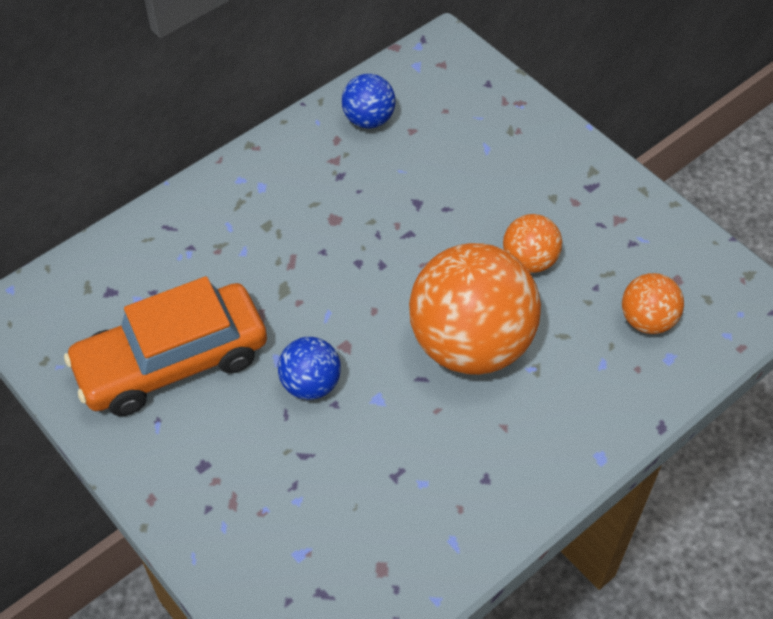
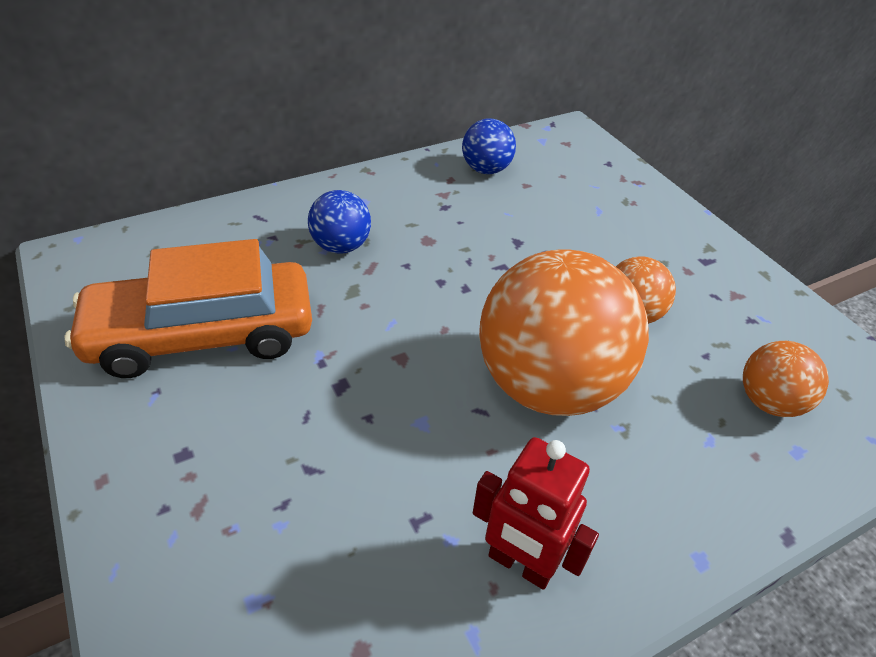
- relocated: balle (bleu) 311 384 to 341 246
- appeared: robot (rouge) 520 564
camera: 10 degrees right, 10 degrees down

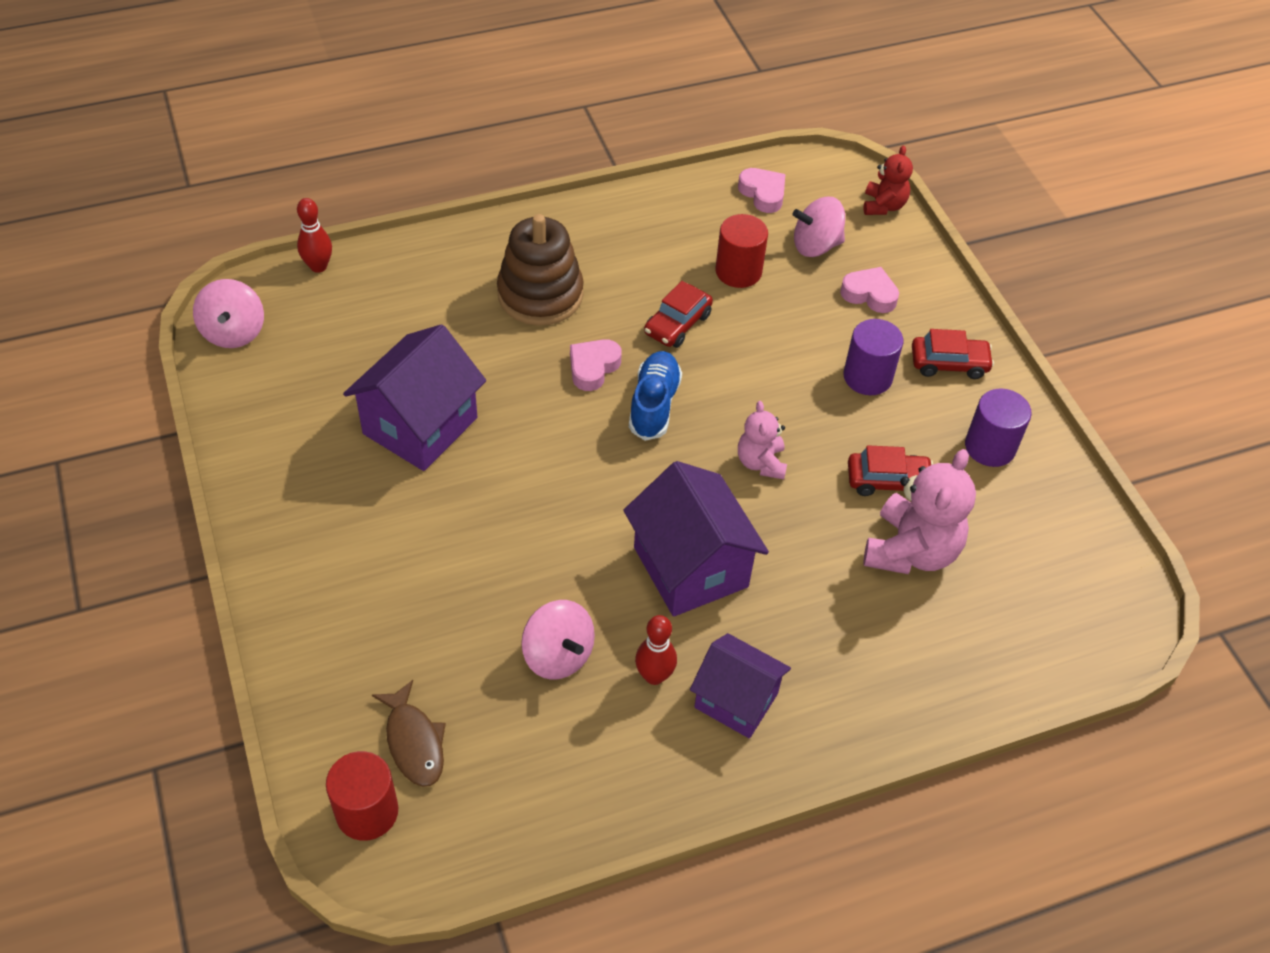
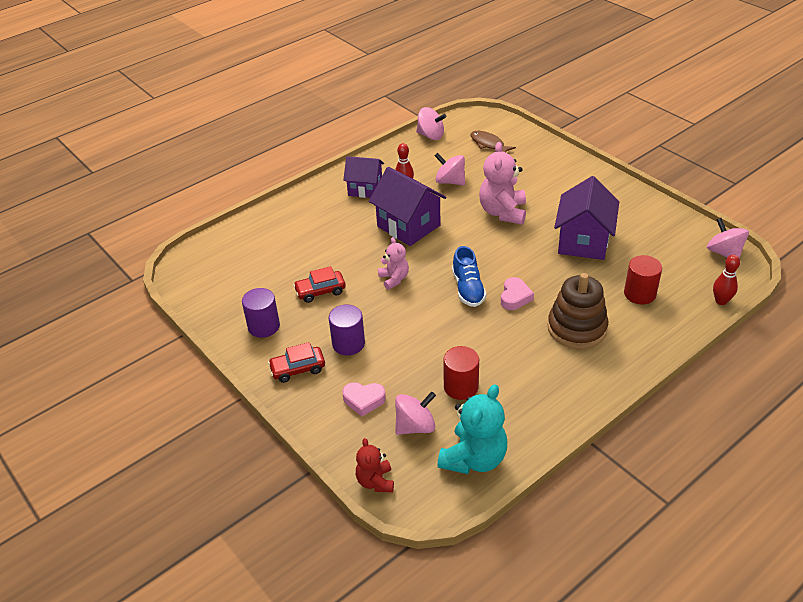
- appeared: toupie (rose) 431 135
- exchanged: cœur (rose) 763 193 to ours en peluche (turquoise) 474 458
- relocated: ours en peluche (rose) 911 551 to 503 212
- relocated: cylindre (rouge) 367 811 to 639 294
- missing: voiture (rouge) 677 324
camera: 165 degrees right, 10 degrees down

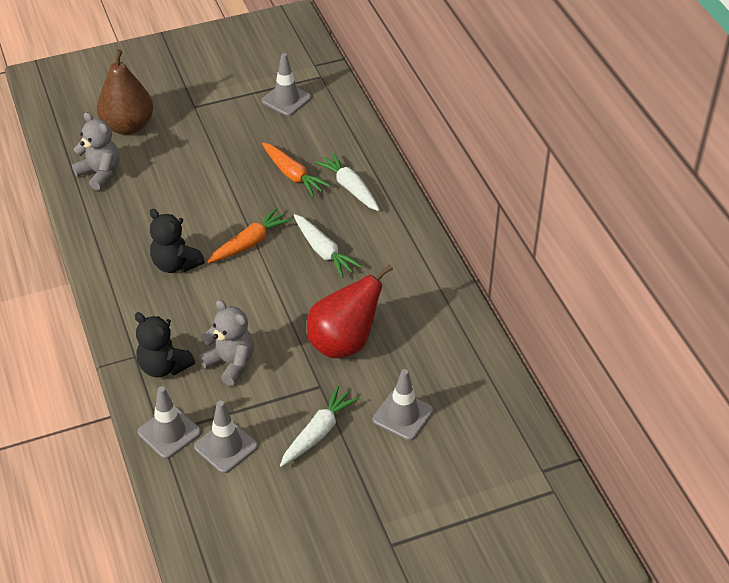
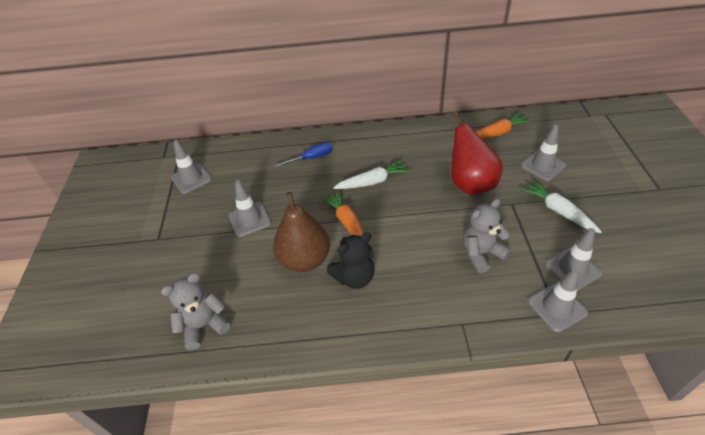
- appeared: cône de chantier (gris) 250 219
- relocated: poire (marron) 128 126 to 305 260
- exchanged: carotte (blanc) 350 188 to tournevis (bleu) 311 158
- relocated: carotte (orange) 293 175 to 497 133
- missing: ours en peluche (noir) 164 366
camera: 70 degrees left, 0 degrees up

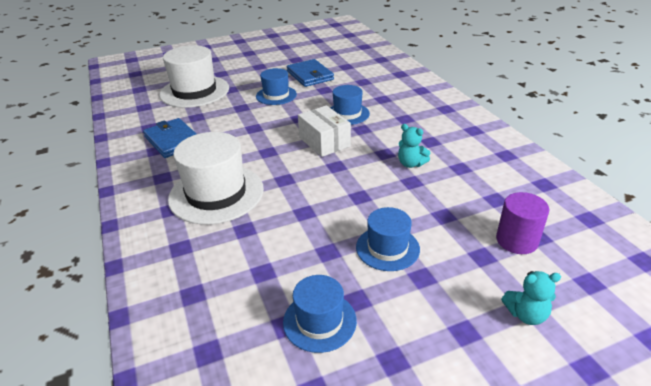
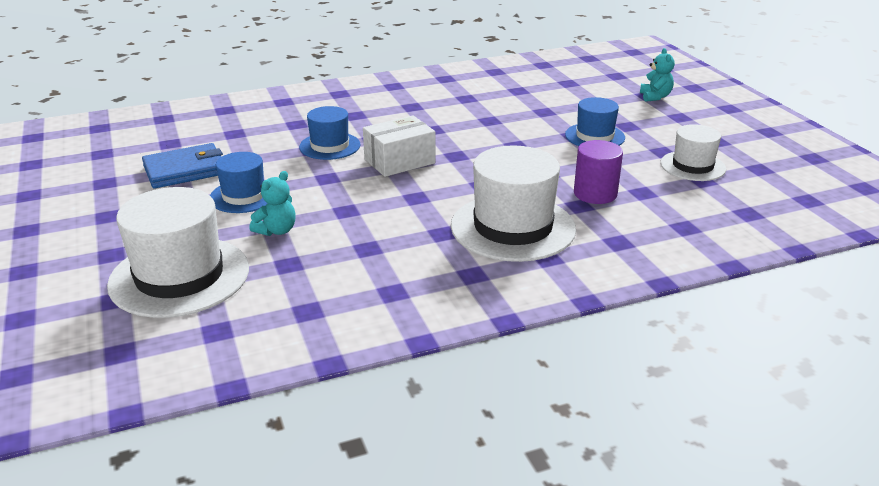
- relocated: ours en peluche (turquoise) 411 164 to 277 230
- relocated: cylindre (violet) 516 240 to 595 193
- colour: chapeau (bleu) 319 321 to chapeau (blanc) 692 166
- missing: portefeuille (bleu) 173 140
camera: 90 degrees left, 5 degrees down

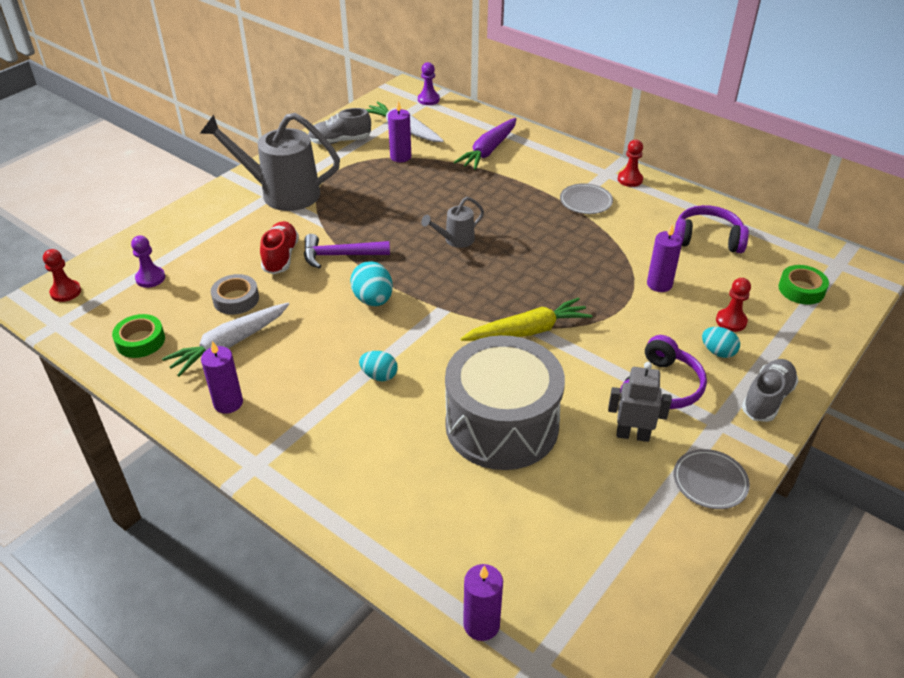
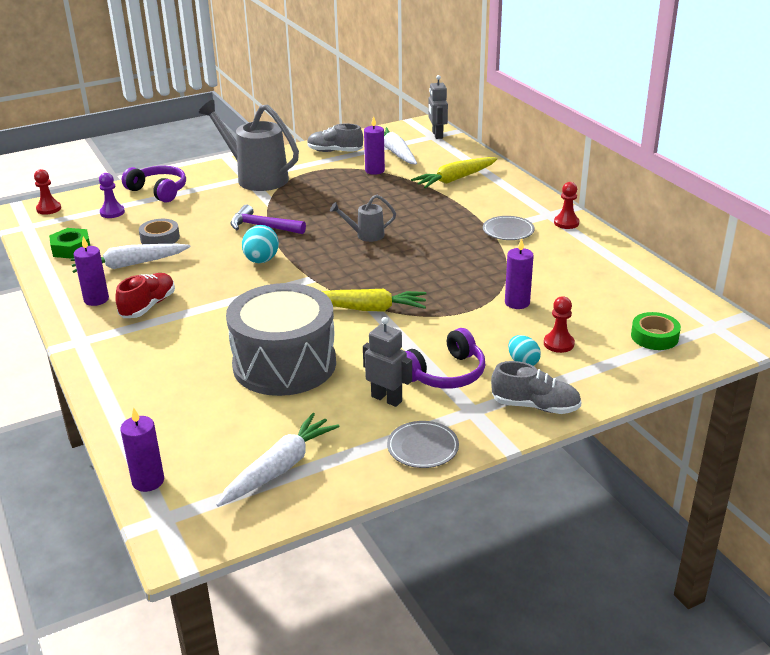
- exchanged: ruban adhésif (vert) 140 341 to écrou (vert) 71 248
- relocated: chaussure (rouge) 281 257 to 148 306
- relocated: casque audio (violet) 707 239 to 159 191
- appeared: carotte (blanc) 280 468
- colour: carotte (violet) 488 151 to carotte (jaune) 455 179
- exchanged: pion (violet) 428 99 to robot (gris) 437 135
- spun: chaussure (gris) 767 399 = 535 406 45 degrees clockwise
- missing: œuf (turquoise) 379 376
camera: 25 degrees right, 10 degrees down

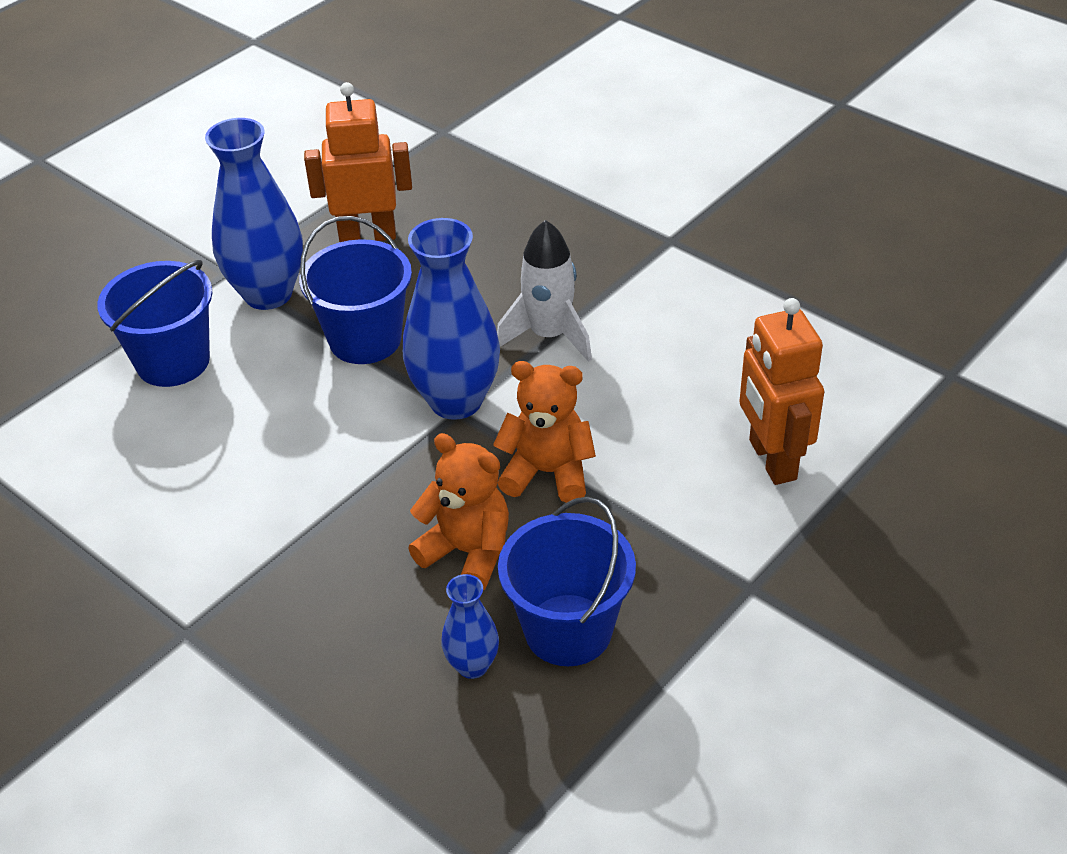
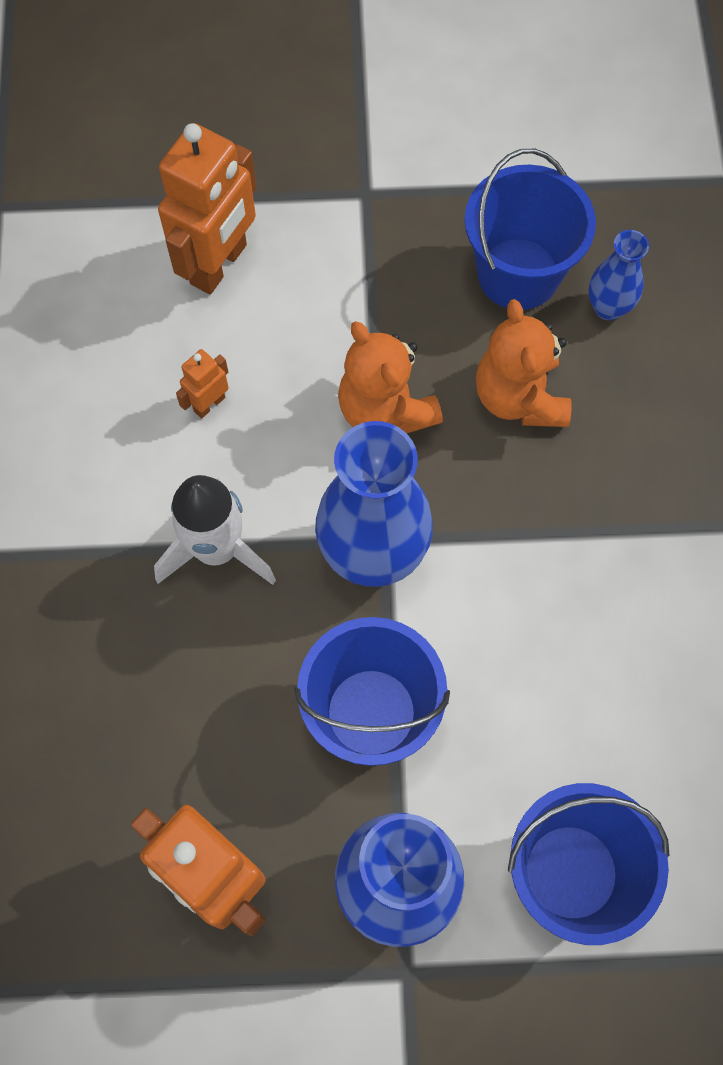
- appeared: robot (orange) 209 404
camera: 135 degrees left, 25 degrees up

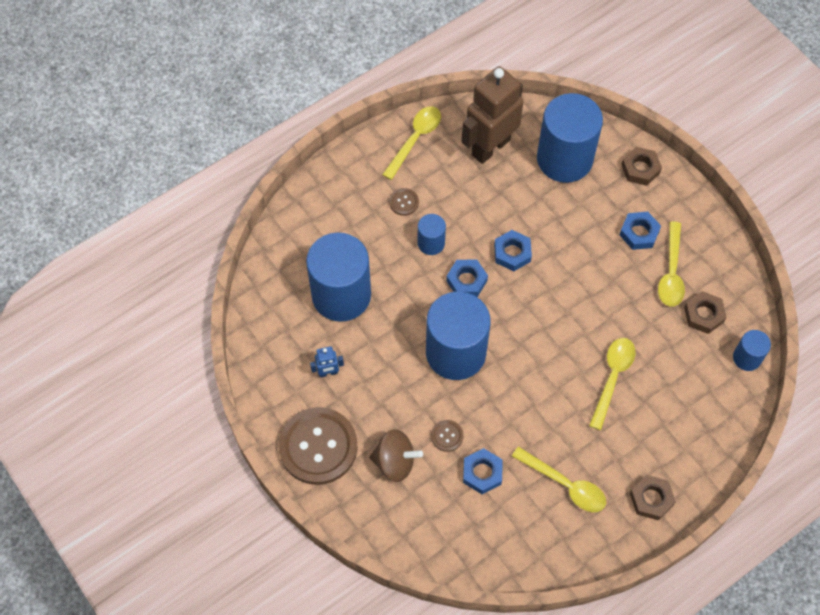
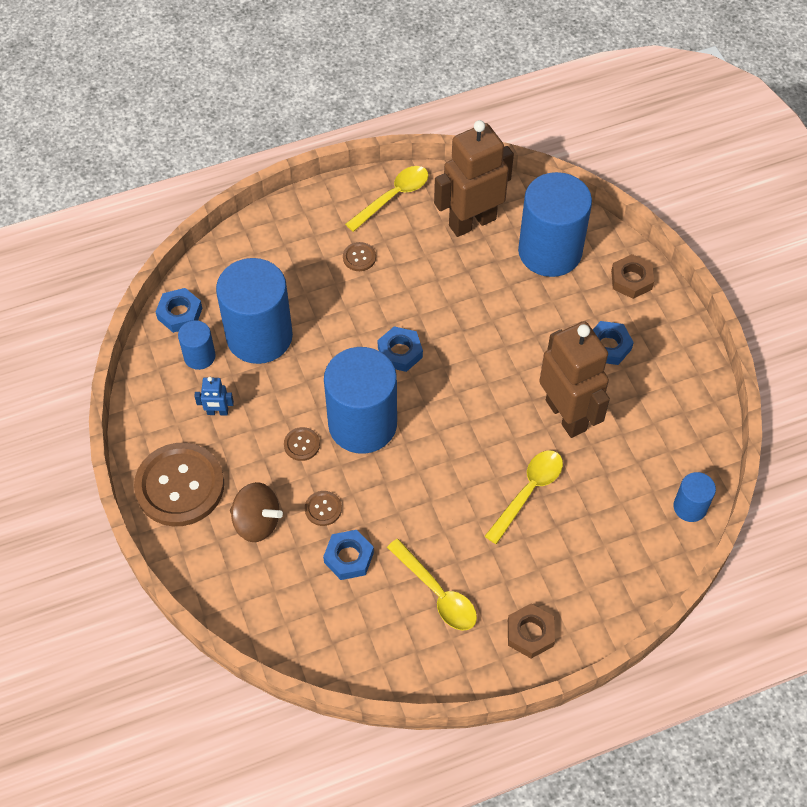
- relocated: écrou (bleu) 512 253 to 180 313
- relocated: cylindre (bleu) 431 243 to 199 356
- appeared: bouton (marron) 302 444
- appeared: robot (marron) 566 415
- missing: cuillère (jaune) 671 273
- missing: écrou (marron) 704 315
camera: 15 degrees right, 5 degrees down

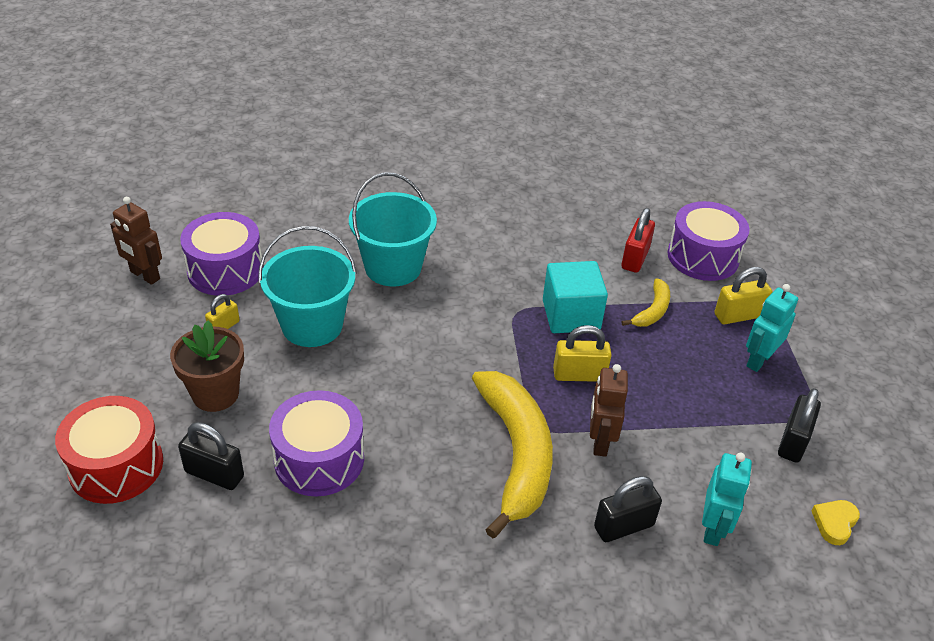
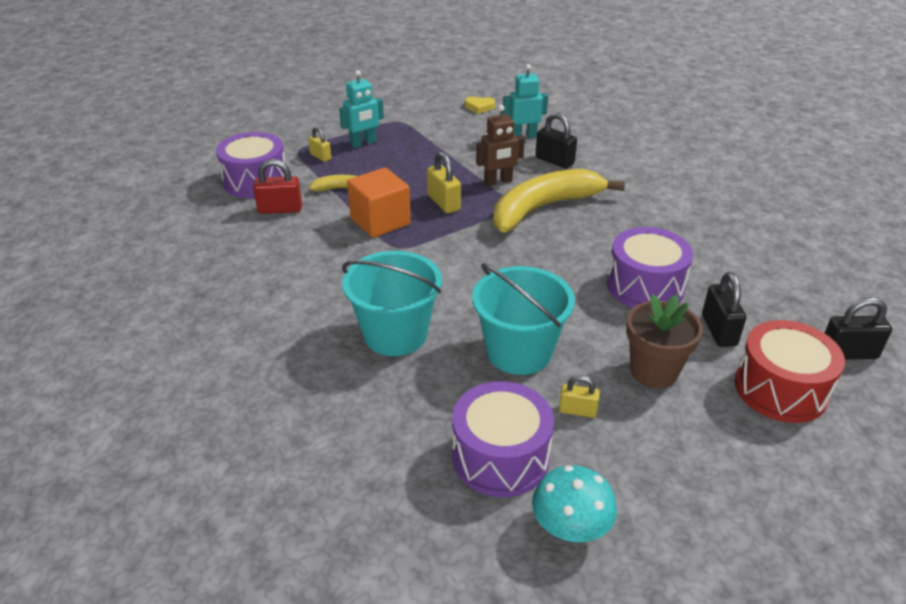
- size: cadenas (jaune) 738 315 = 320 156 x0.63
- spun: robot (turquoise) 758 360 = 363 143 45 degrees counterclockwise
- colour: cube (turquoise) 571 315 to cube (orange) 380 221
- exchanged: robot (marron) 144 275 to champignon (turquoise) 570 527
- relocated: cadenas (noir) 793 442 to 848 353
camera: 115 degrees left, 5 degrees down

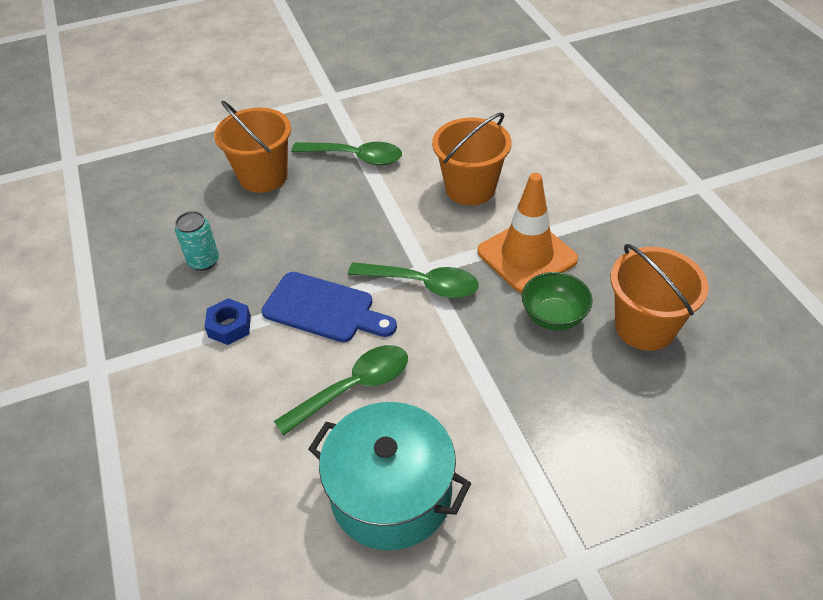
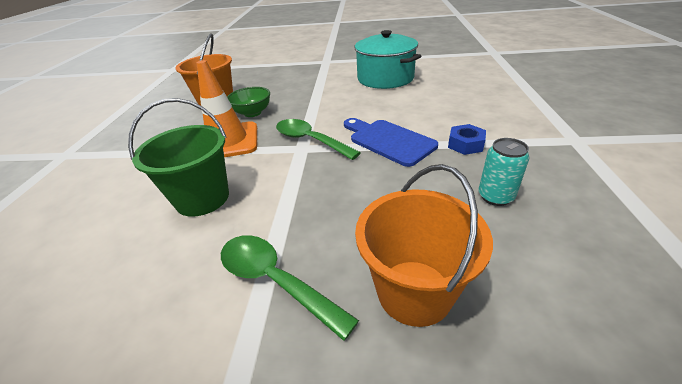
- colour: seau (orange) 470 188 to seau (vert) 202 198
- missing: cuillère (vert) 353 387
camera: 155 degrees left, 10 degrees down

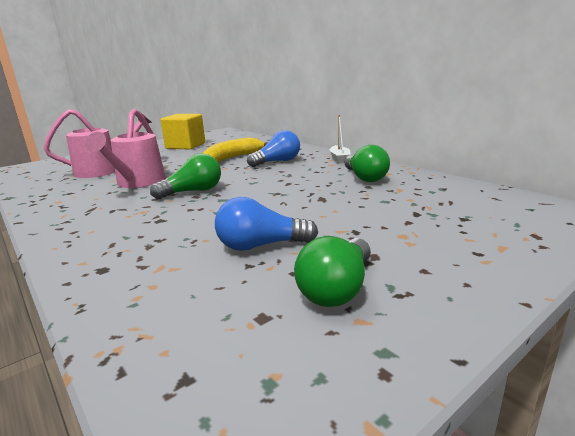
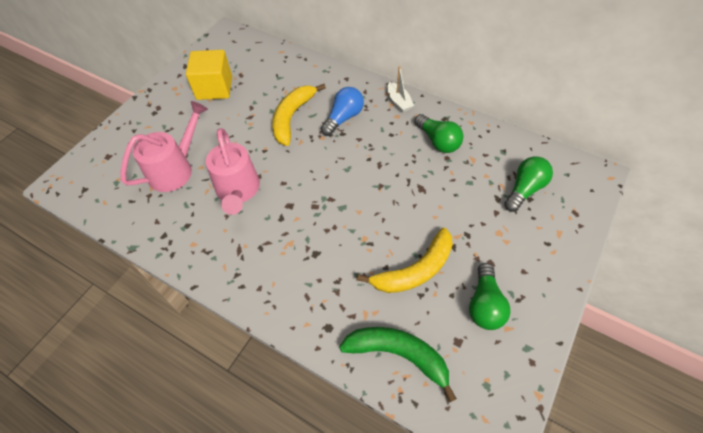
- appeared: banane (vert) 398 354
- exchanged: ampoule (bleu) 260 246 to banane (jaune) 415 270
- relocated: ampoule (vert) 193 192 to 524 189
camera: 20 degrees left, 35 degrees up

